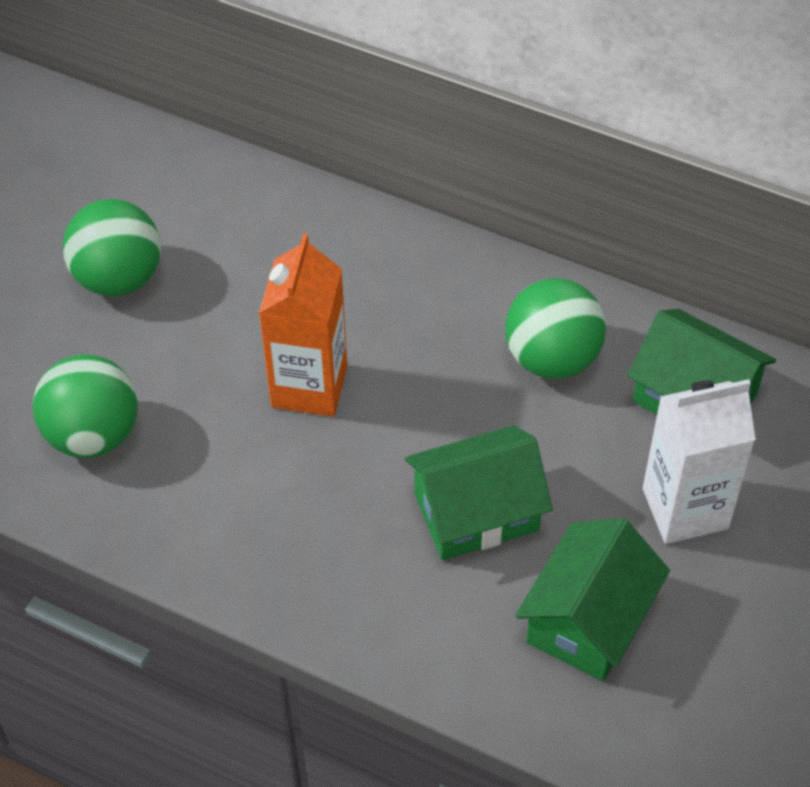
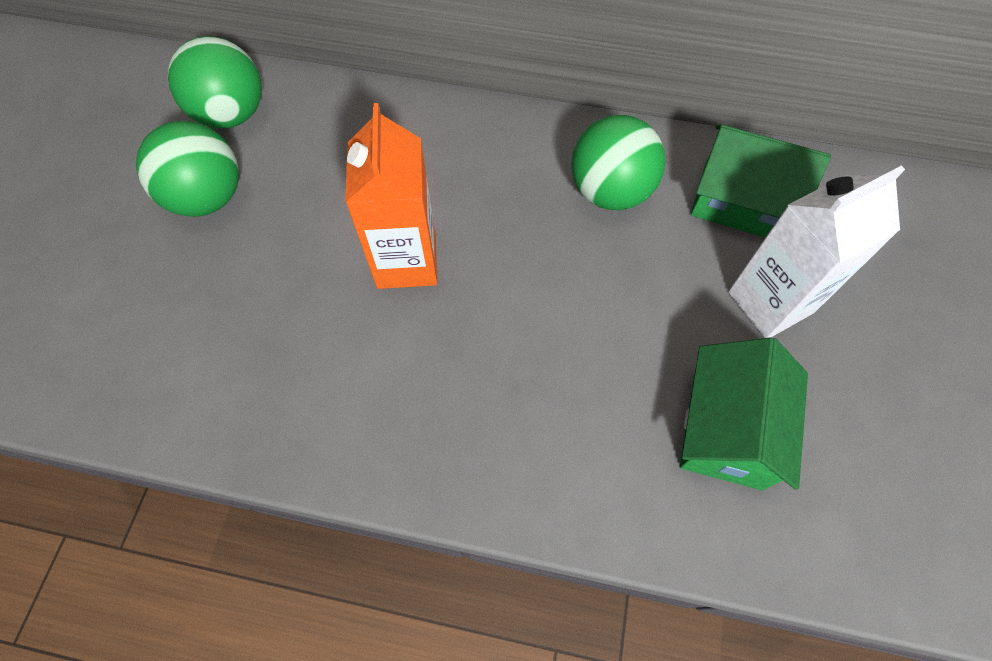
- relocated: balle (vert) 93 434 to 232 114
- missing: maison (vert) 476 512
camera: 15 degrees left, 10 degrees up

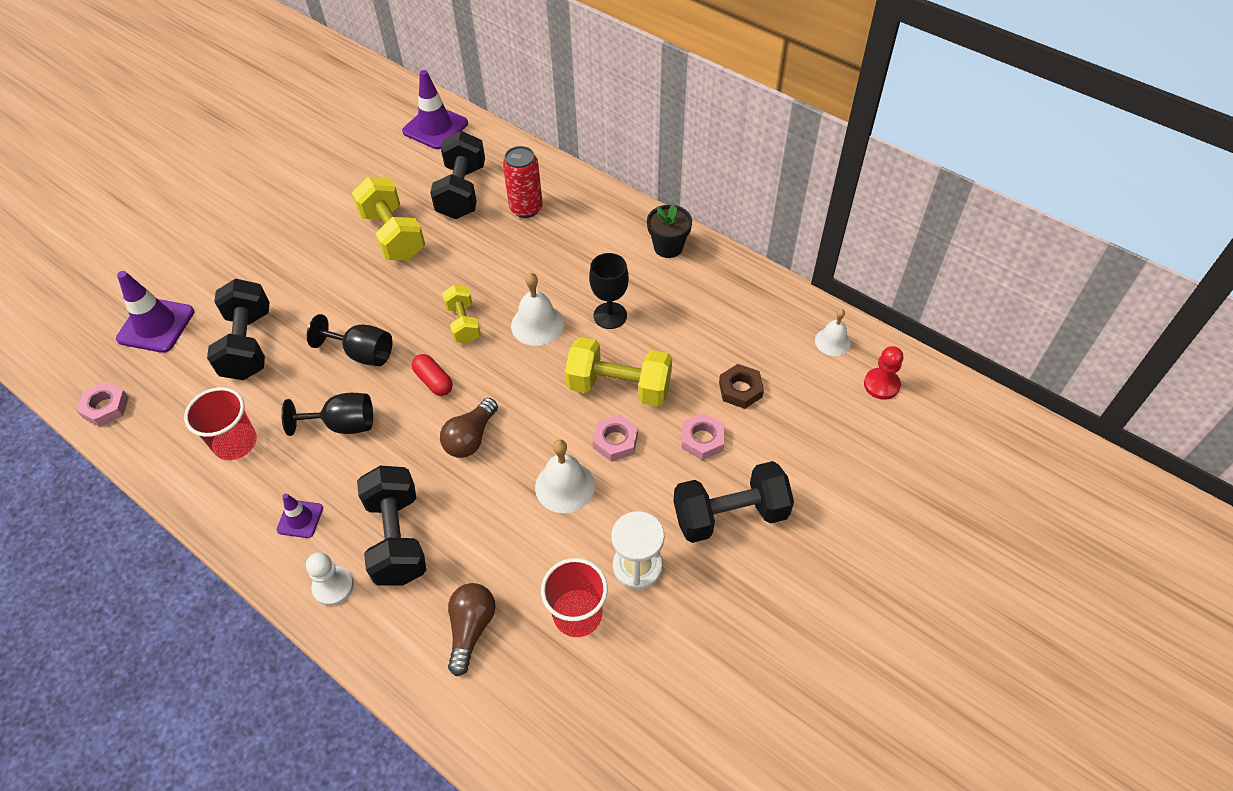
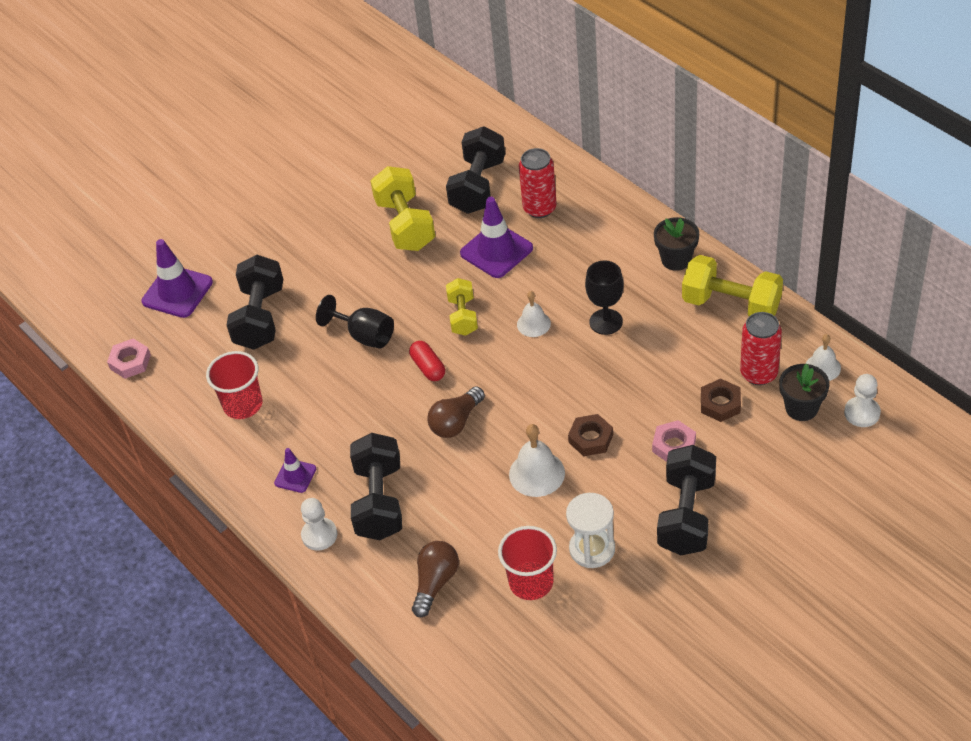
- relocated: cône de chantier (violet) 435 127 to 496 251
- size: cloche (blanc) 537 324 = 533 324 x0.65
- colour: écrou (rose) 615 441 to écrou (marron) 590 438
- spun: haltère (noir) 730 515 = 686 515 75 degrees counterclockwise
- relocated: haltère (jaune) 619 387 to 731 305
- appeared: canette (rouge) 759 373
- appeared: pot de fleurs (noir) 801 408
- colour: pion (rouge) 881 385 to pion (blanc) 862 413
- missing: verre à pied (noir) 343 425
camera: 15 degrees right, 5 degrees down

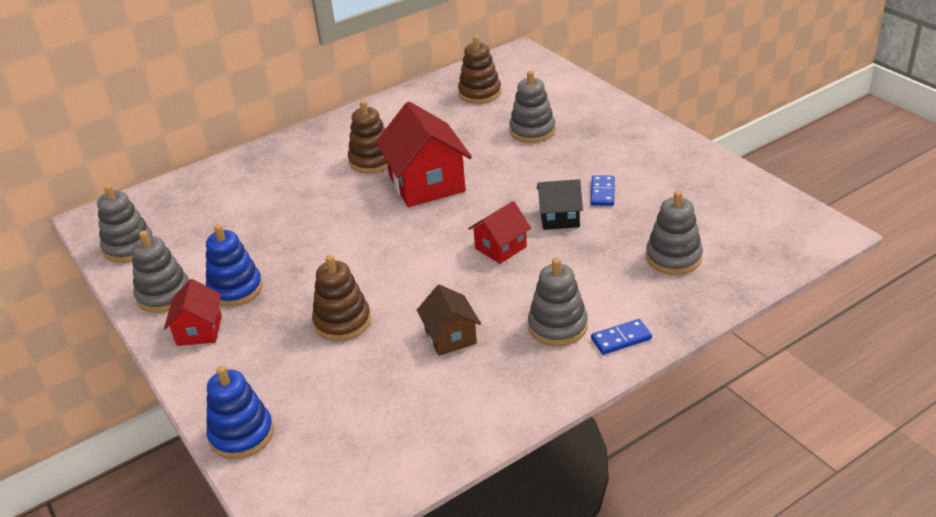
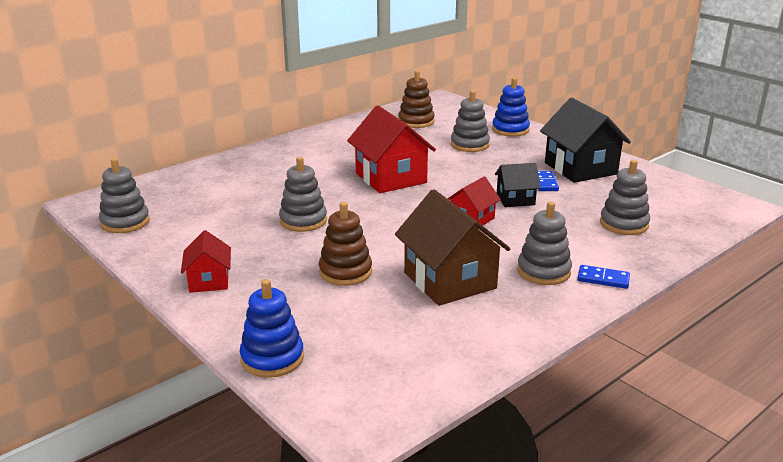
- relocated: jouet à empiler (gris) 164 295 to 303 221
- size: maison (marron) 450 337 = 449 280 x1.82
- relocated: jouet à empiler (bleu) 235 289 to 510 130
- appeared: maison (noir) 580 168
- spun: domino (bleu) 621 339 = 603 279 45 degrees clockwise
- missing: jouet à empiler (marron) 372 160
camera: 10 degrees left, 10 degrees down

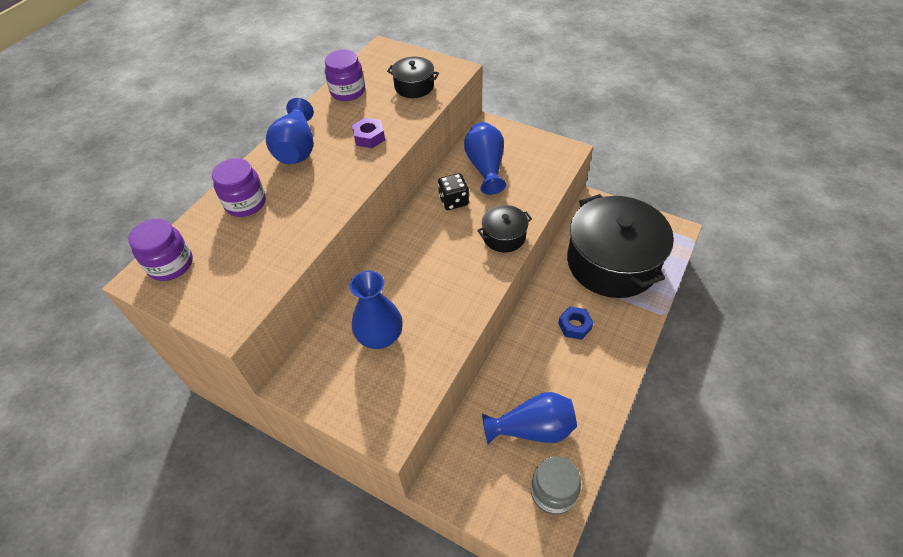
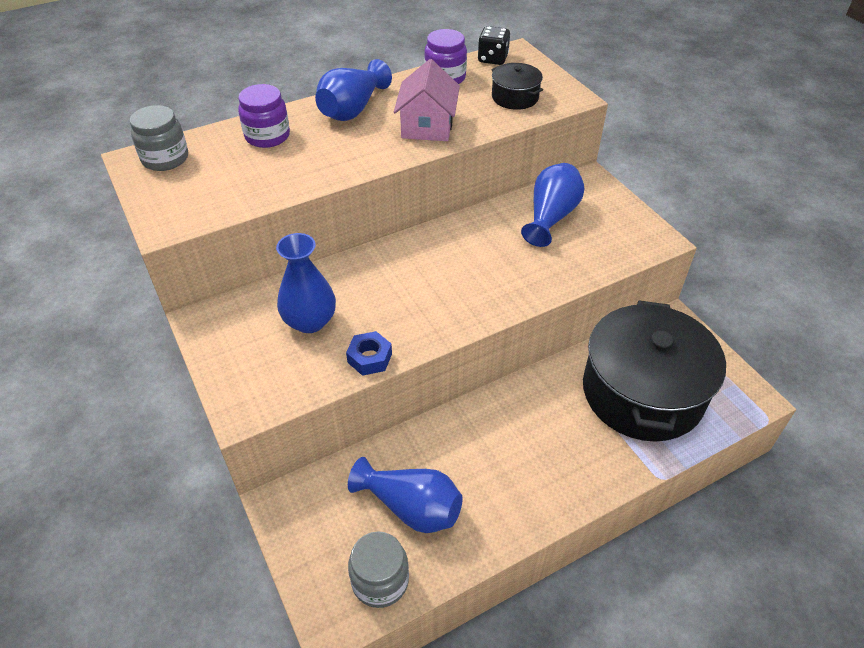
- colour: bocal (violet) 171 264 to bocal (gris) 165 159
- relocated: écrou (bleu) 574 326 to 370 358
- exchanged: écrou (violet) 369 137 to maison (rose) 427 126
- relocated: dé (noir) 453 201 to 493 59
- missing: marmite (noir) 504 236
camera: 30 degrees right, 5 degrees down

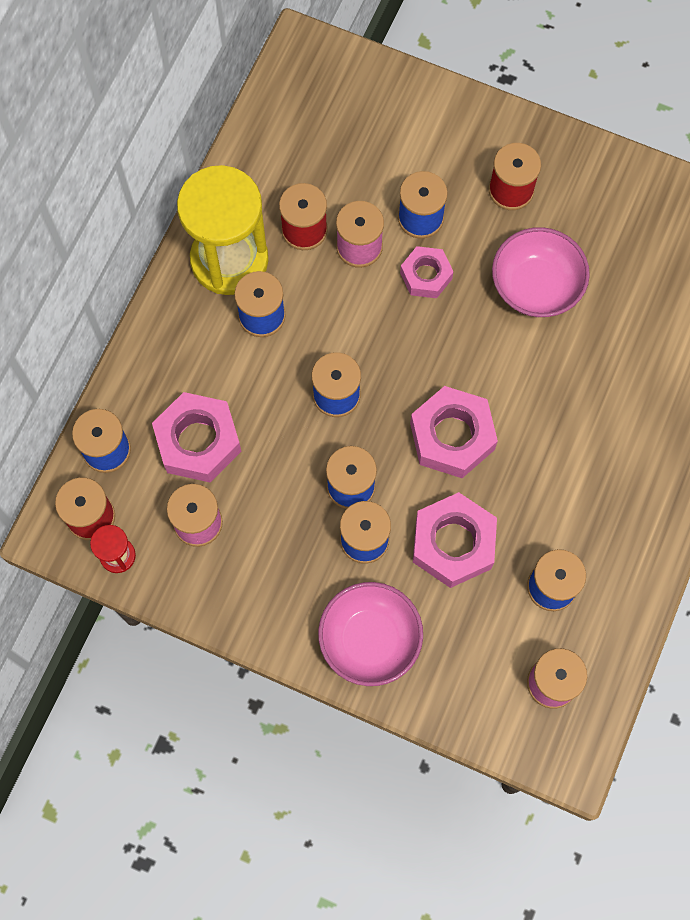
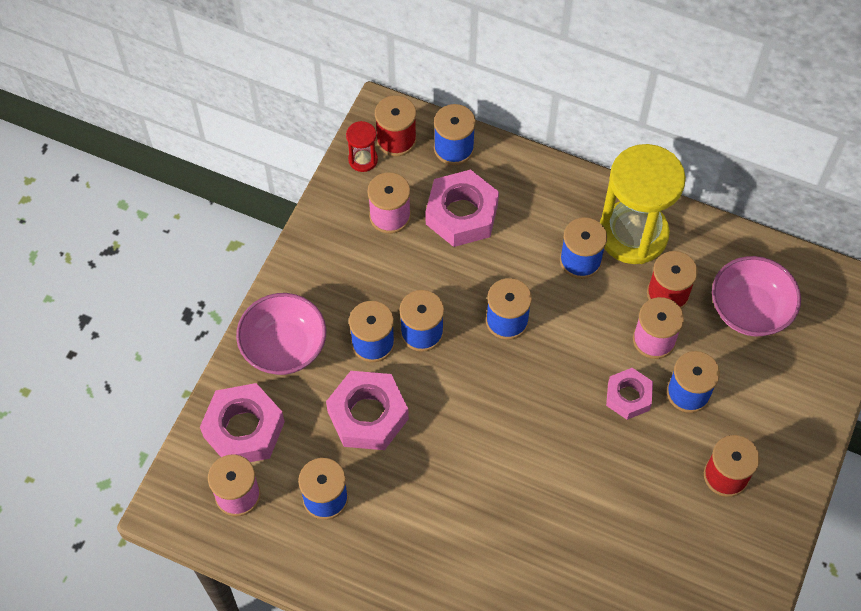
- relocated: écrou (rose) 452 436 to 244 429
- relocated: bol (rose) 536 286 to 749 310
camera: 90 degrees right, 10 degrees down

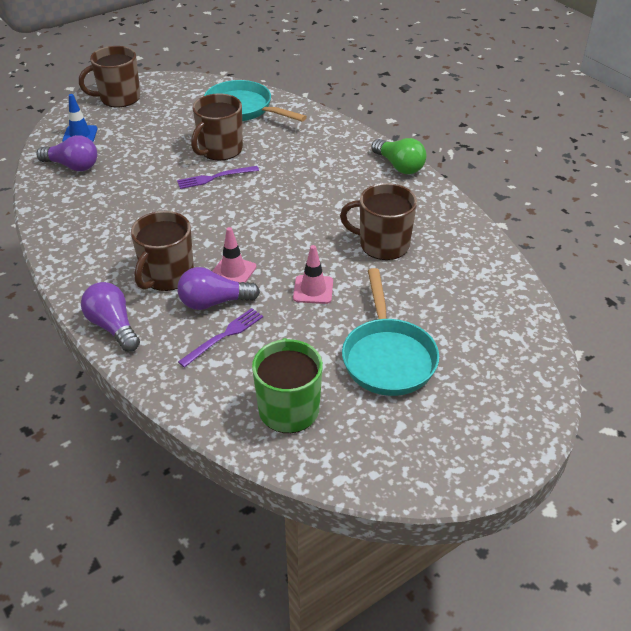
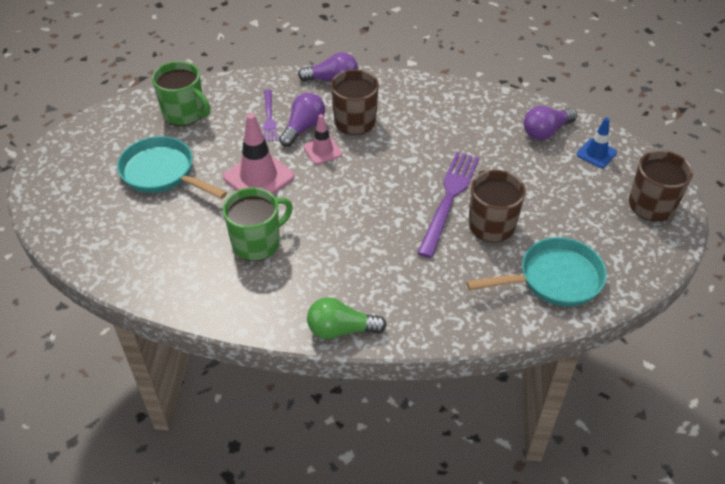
- size: cône de chantier (rose) 313 290 = 258 177 x1.70
- colour: tasse (marron) 383 244 to tasse (vert) 257 243
- size: fourchette (violet) 215 177 = 449 199 x1.77
camera: 130 degrees right, 5 degrees up

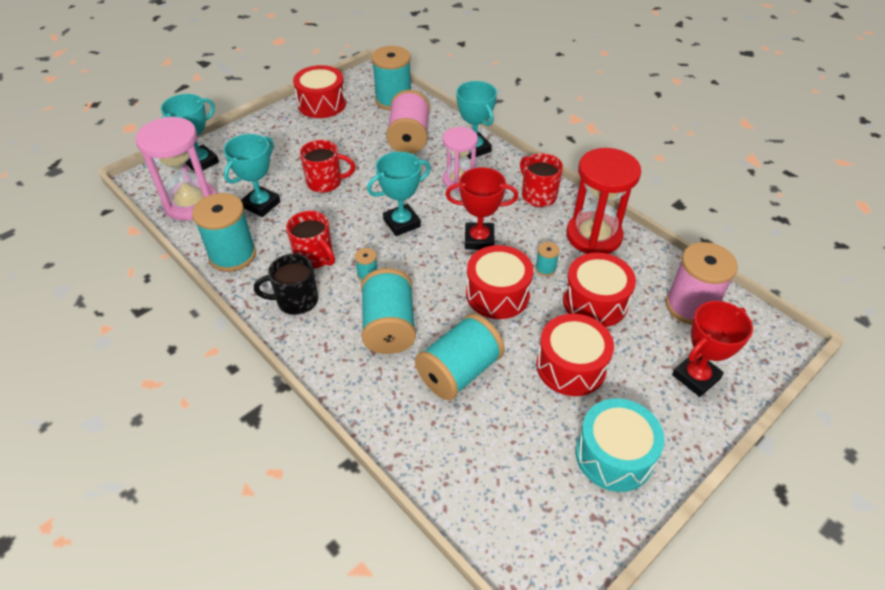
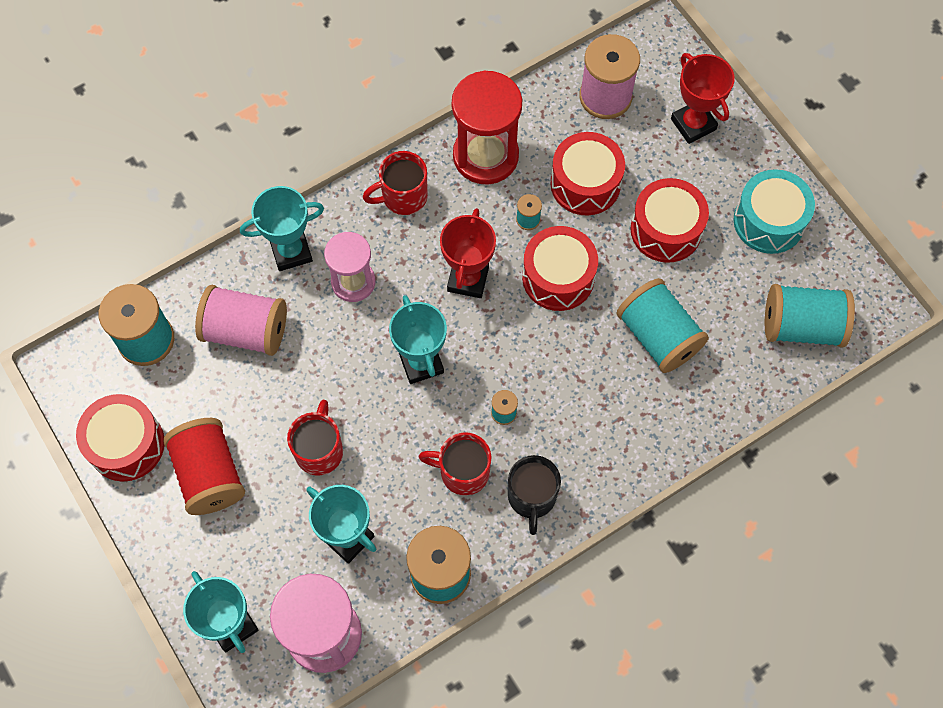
- appeared: bobine (rouge) 209 474
- spun: tasse (rouge) 315 257 = 462 472 135 degrees counterclockwise
- relocated: bobine (turquoise) 389 326 to 801 326
camera: 80 degrees left, 20 degrees up

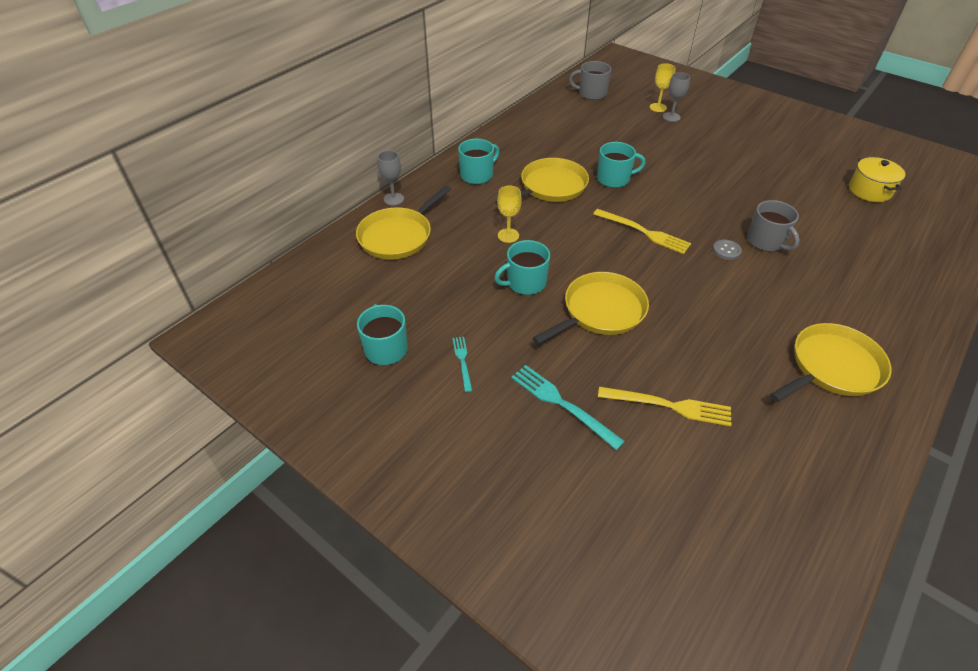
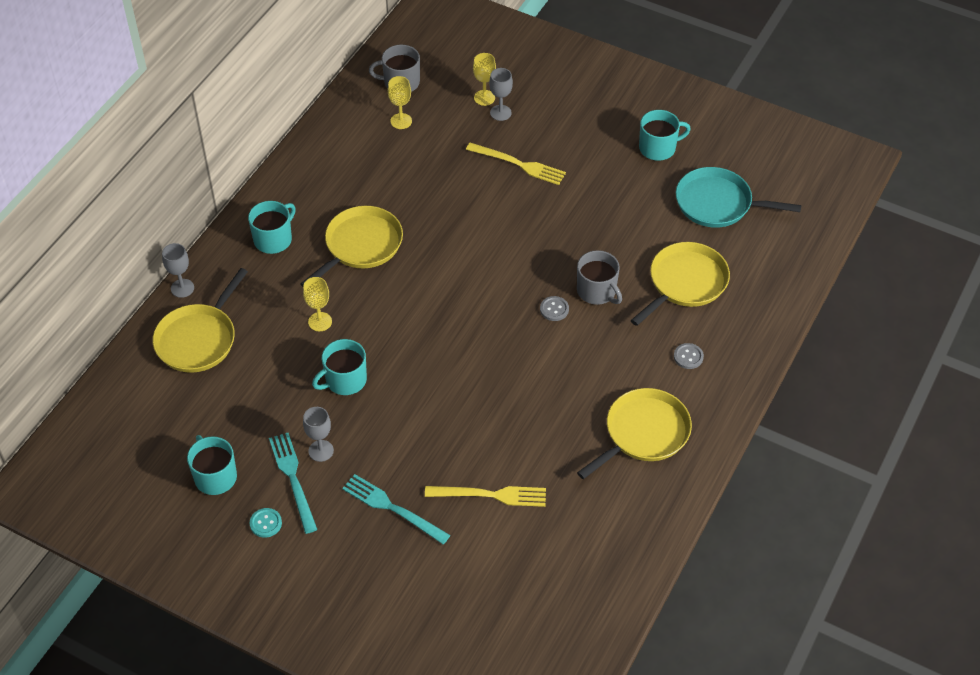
- appeared: bouton (turquoise) 265 523
- size: fourchette (turquoise) 462 361 = 293 479 x1.74
- appeared: verre à pied (gris) 321 451
- appeared: verre à pied (jaune) 401 121
- relocated: fourchette (jaune) 643 232 to 518 164
- relocated: poêle (jaune) 600 311 to 685 282
- relocated: tasse (turquoise) 614 179 to 658 148
- appeared: bouton (gris) 688 357
- exchanged: marmite (jaune) 869 190 to poêle (turquoise) 717 203
camera: 10 degrees left, 5 degrees up

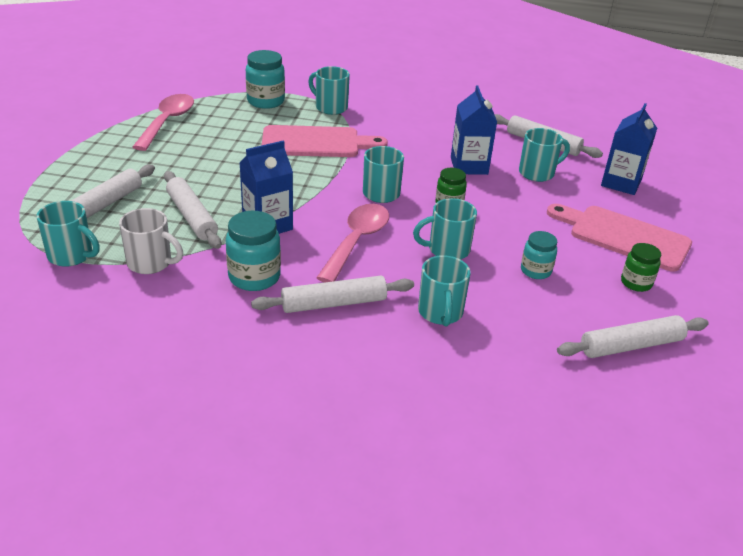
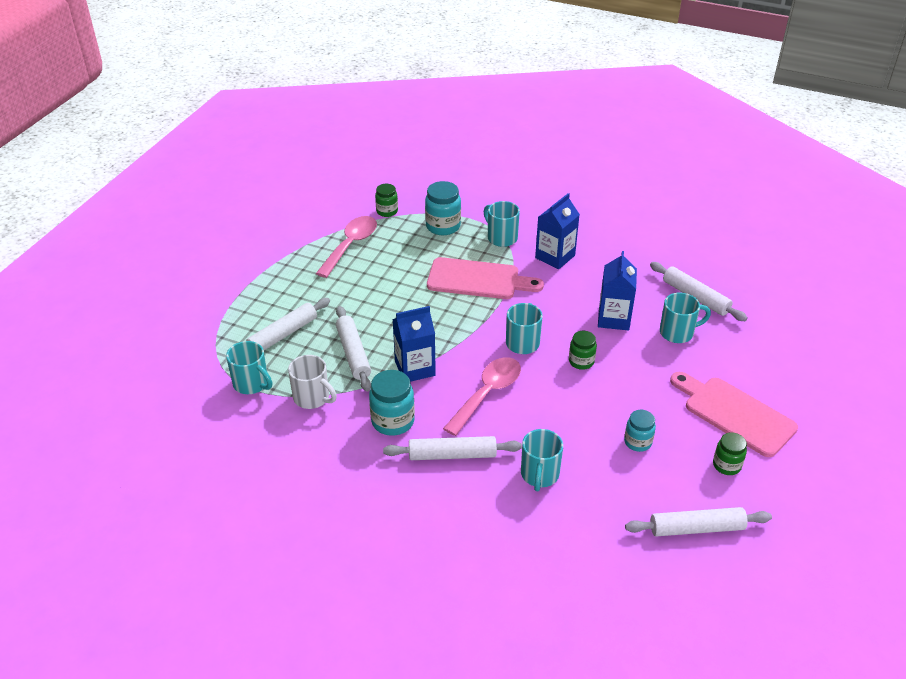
- appeared: bocal (vert) 387 211
- relocated: brique de lait (bleu) 621 183 to 555 257
- missing: tasse (turquoise) 447 250
camera: 15 degrees right, 5 degrees up

